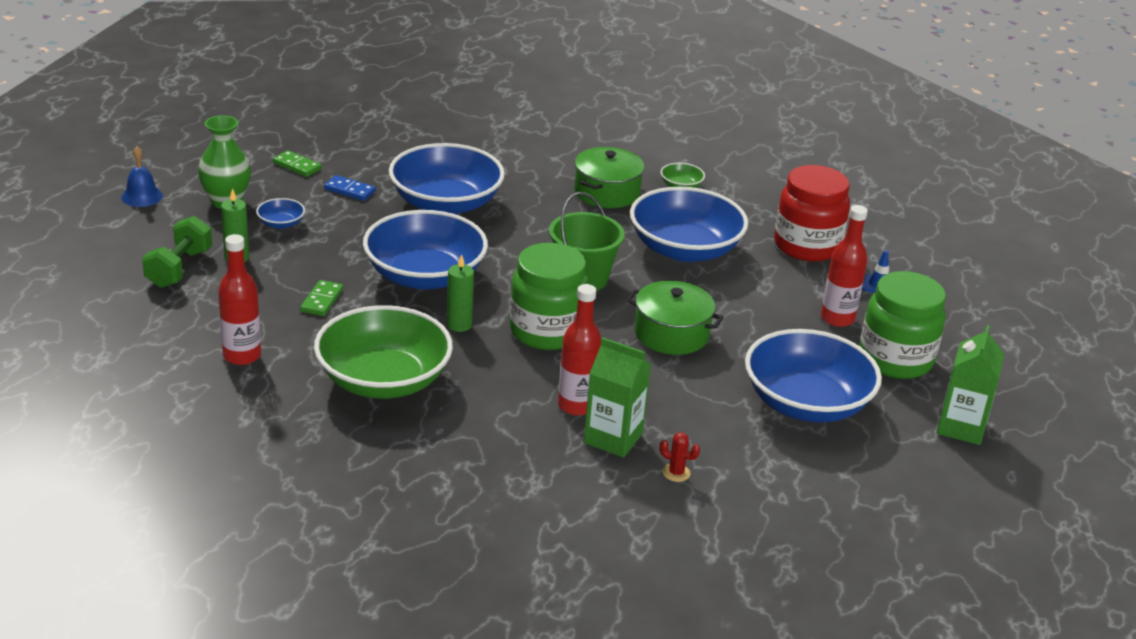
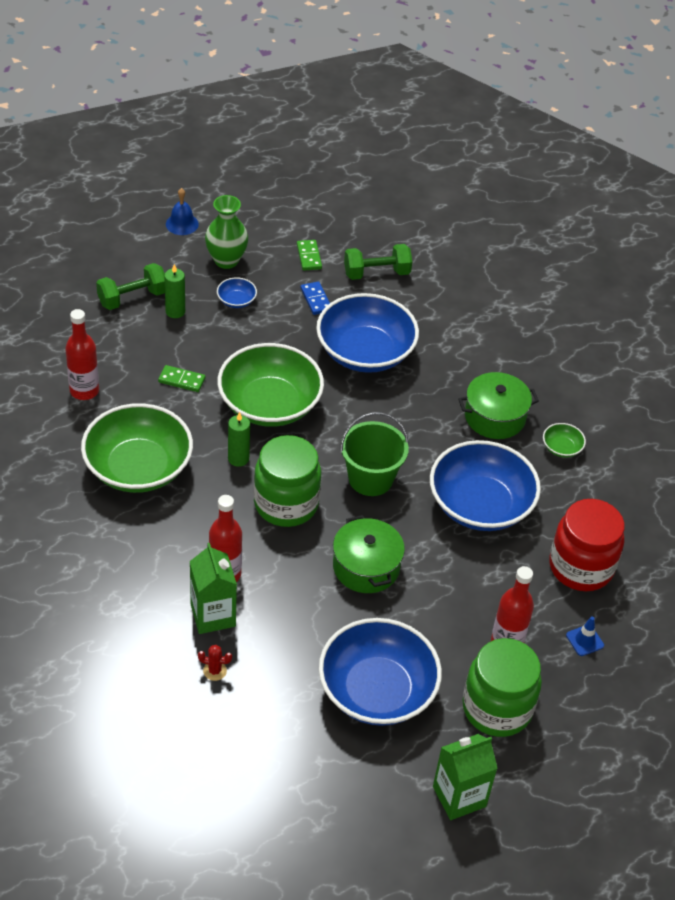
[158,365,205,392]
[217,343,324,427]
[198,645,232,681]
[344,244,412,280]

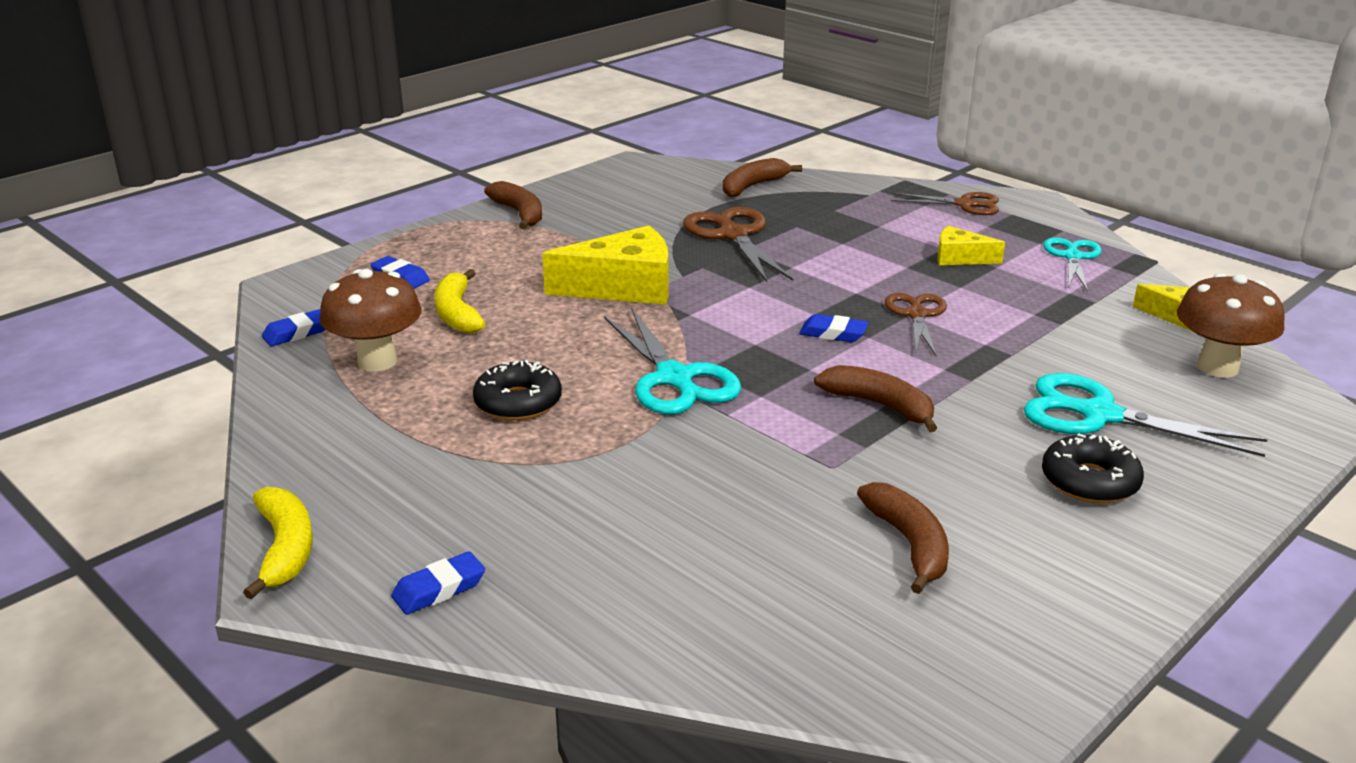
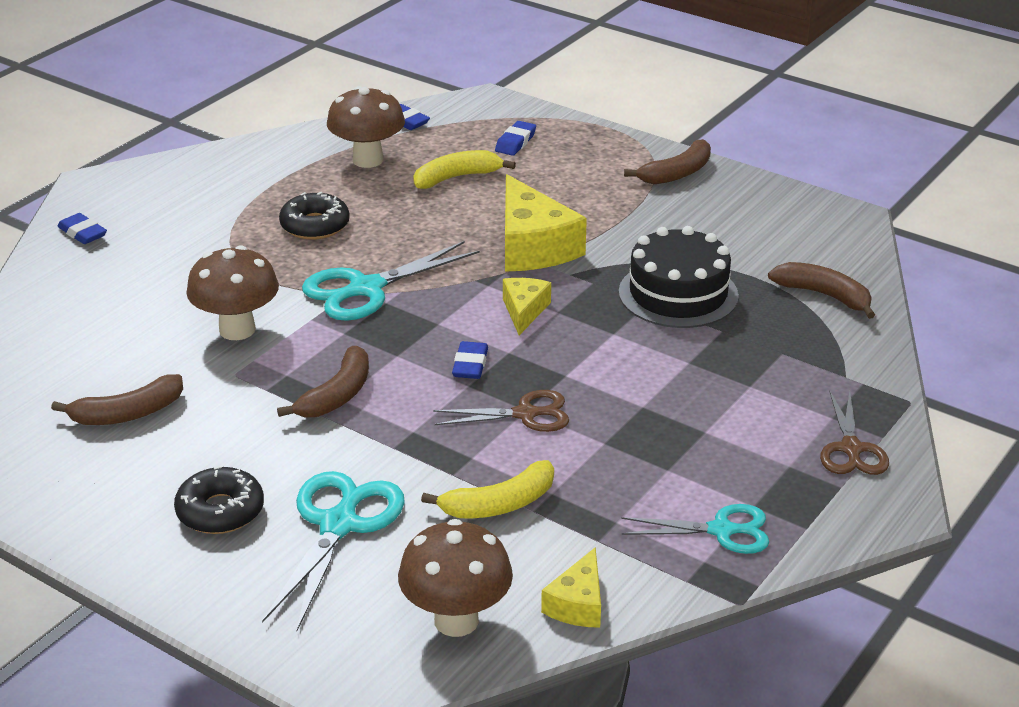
[421,460,554,518]
[619,226,739,328]
[503,278,551,335]
[186,245,279,340]

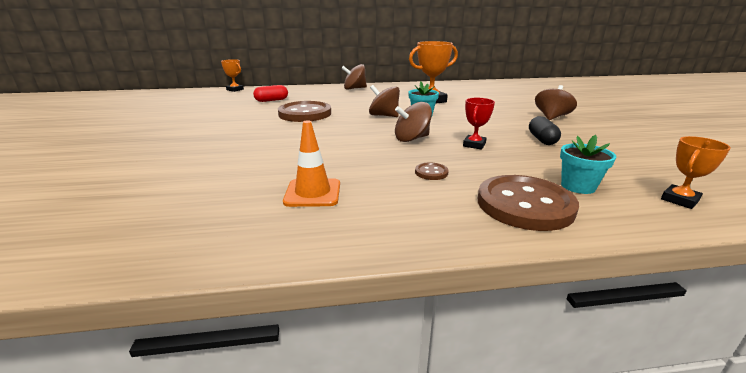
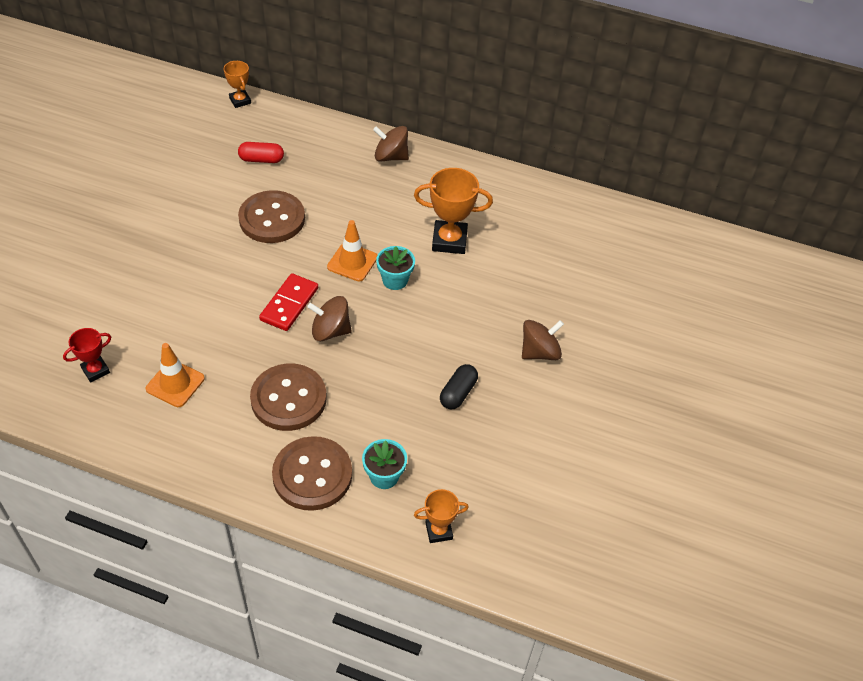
[327,220,377,281]
[250,363,327,431]
[63,328,111,382]
[259,273,318,331]

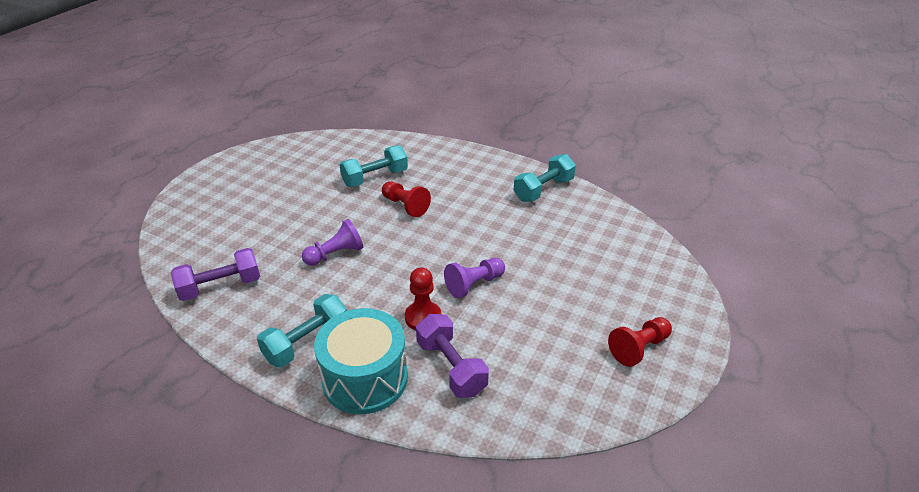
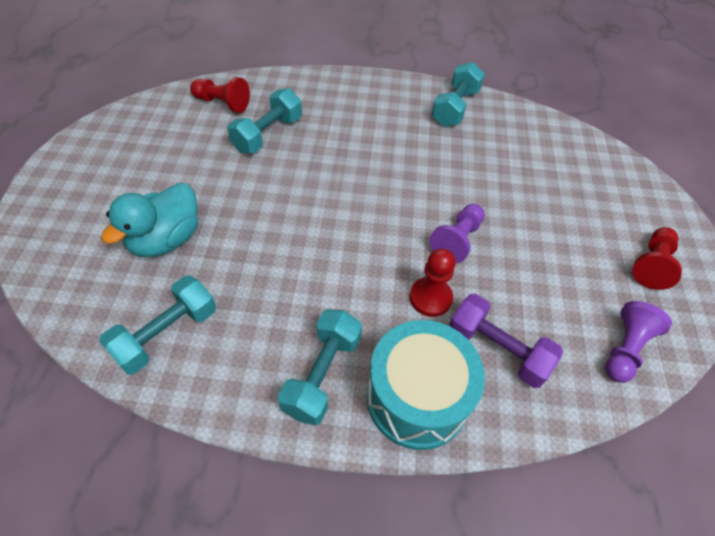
[99,276,216,375]
[605,301,672,383]
[190,77,250,113]
[101,183,198,257]

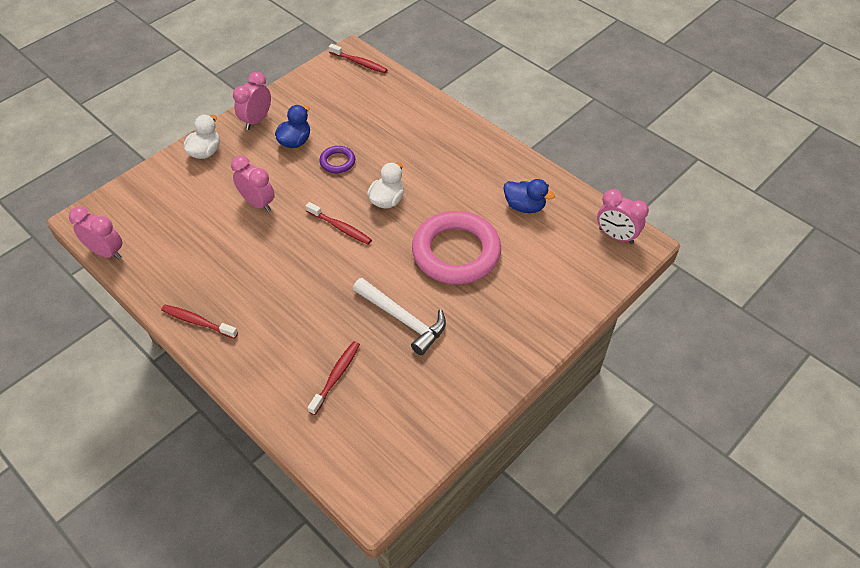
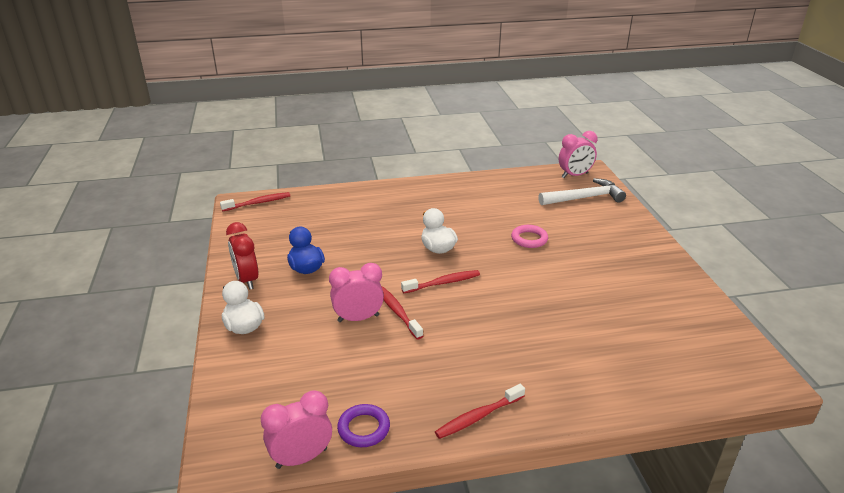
[226,222,259,290]
[381,286,423,339]
[337,404,390,447]
[538,178,626,205]
[511,225,548,248]
[504,179,555,213] (first image)

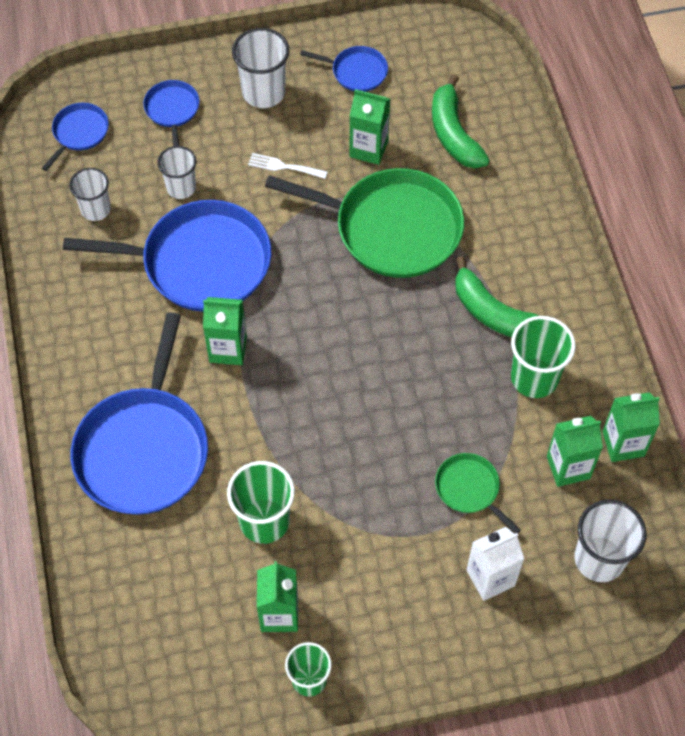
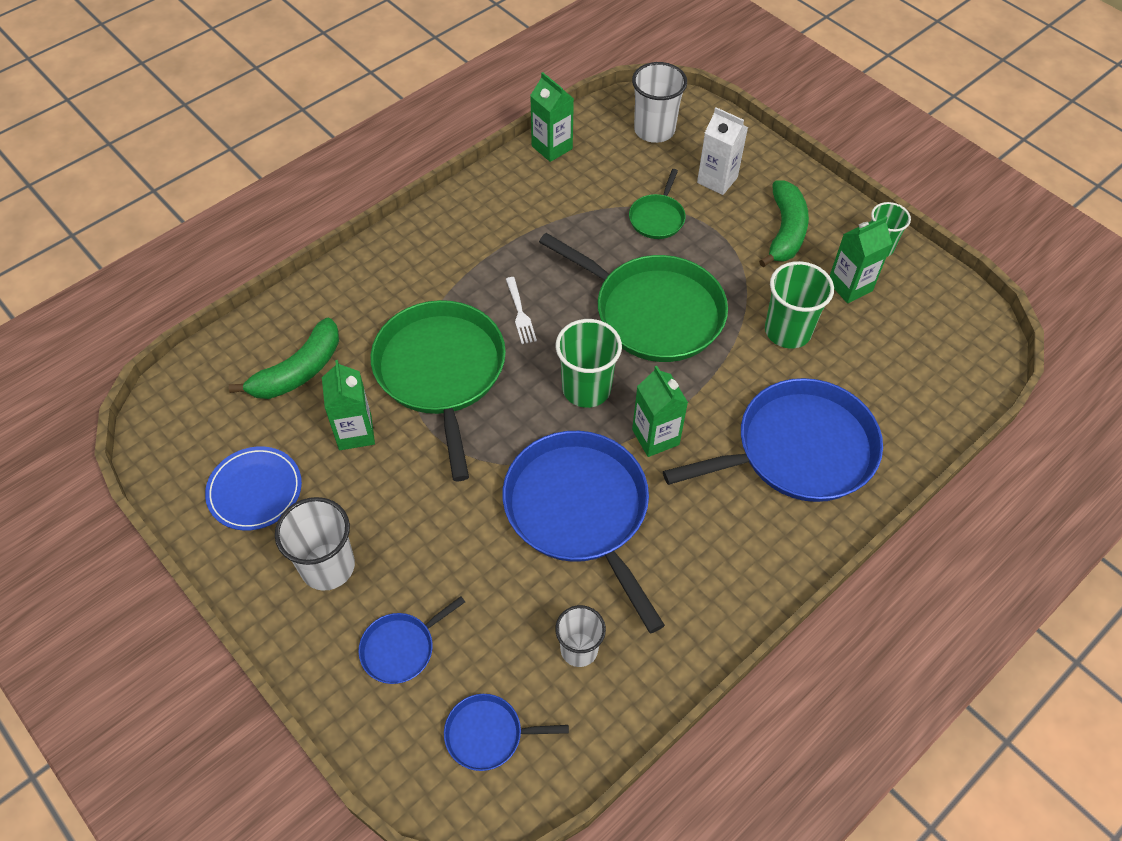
[157,146,196,199] (first image)
[506,277,537,344]
[205,446,302,531]
[759,180,809,267]
[556,319,622,408]
[547,416,603,487] (first image)
[539,233,728,362]

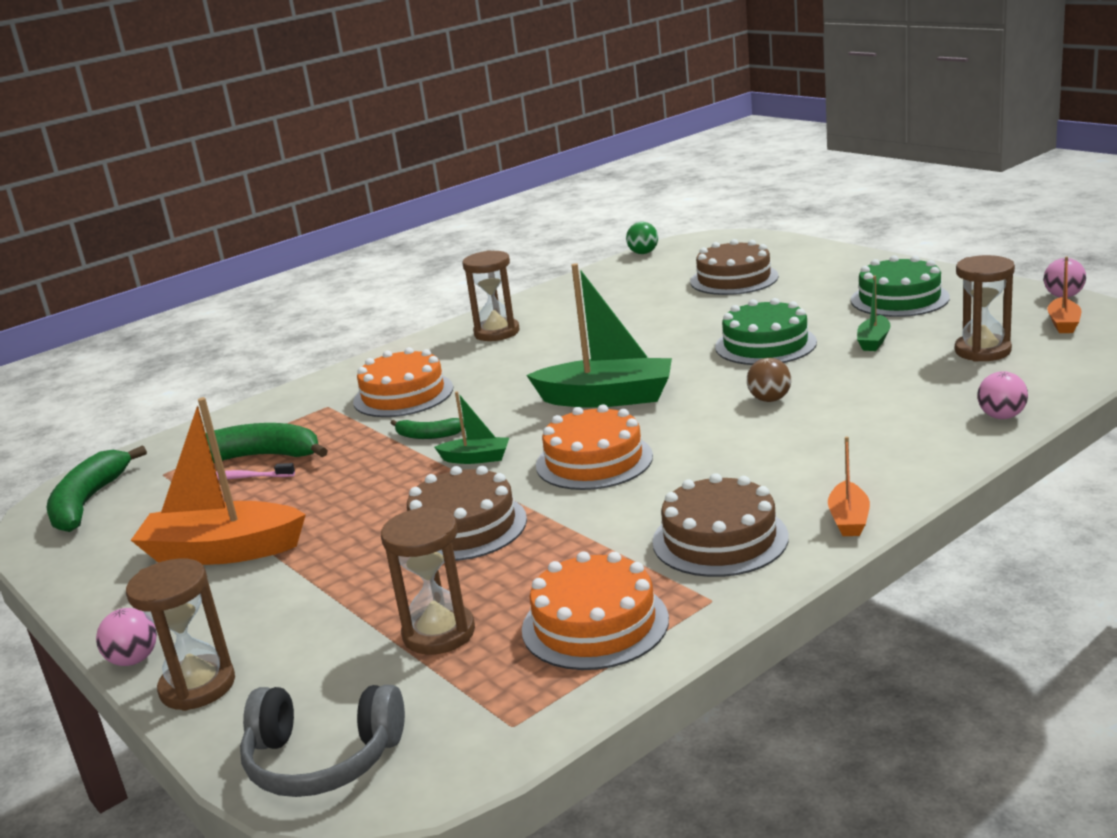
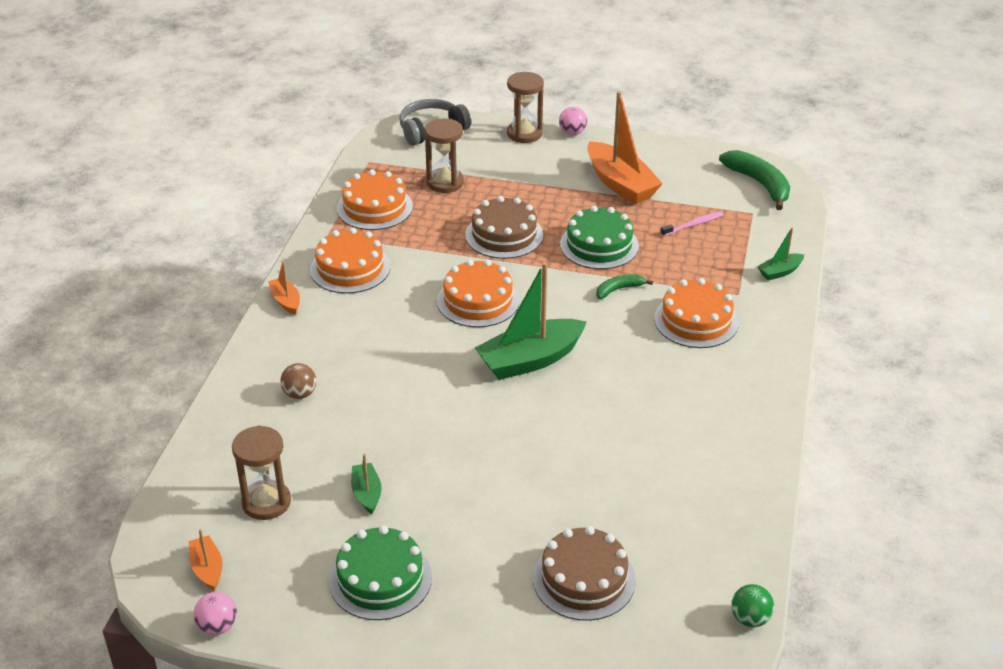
[587,91,663,204]
[206,423,328,463] (first image)
[757,227,804,281]
[463,250,520,341] (first image)
[310,228,390,294]
[560,206,639,269]
[280,363,316,399]
[977,371,1028,419] (first image)

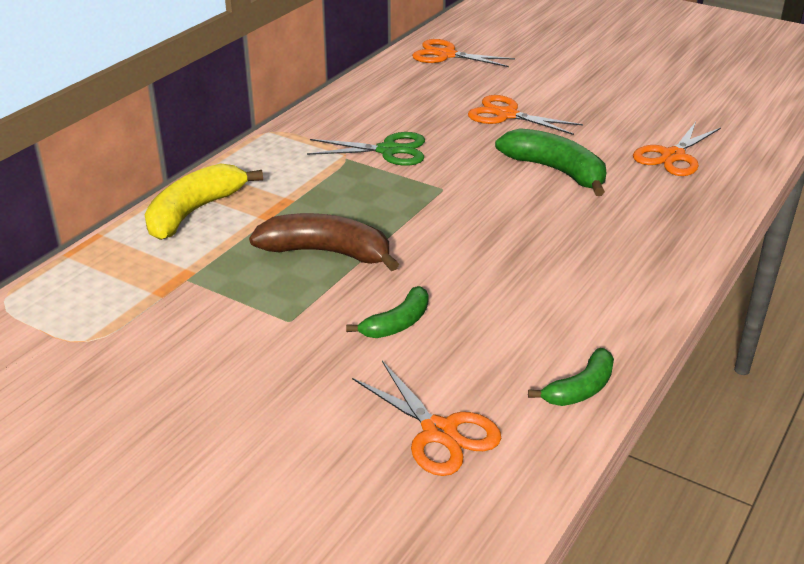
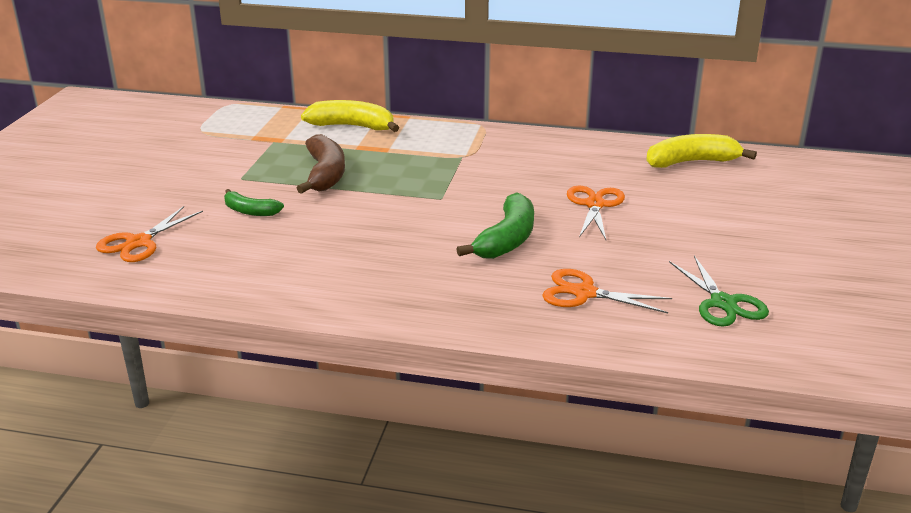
[669,256,769,327]
[646,134,757,168]
[528,348,614,406] (first image)

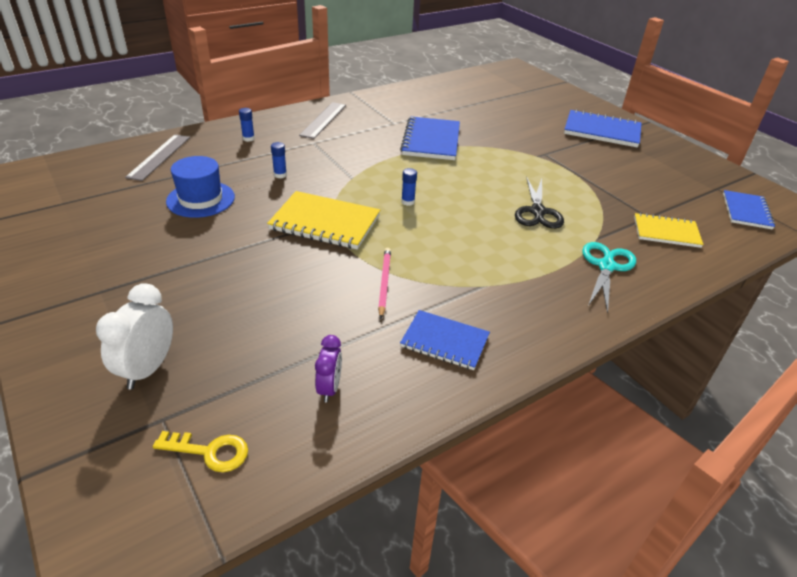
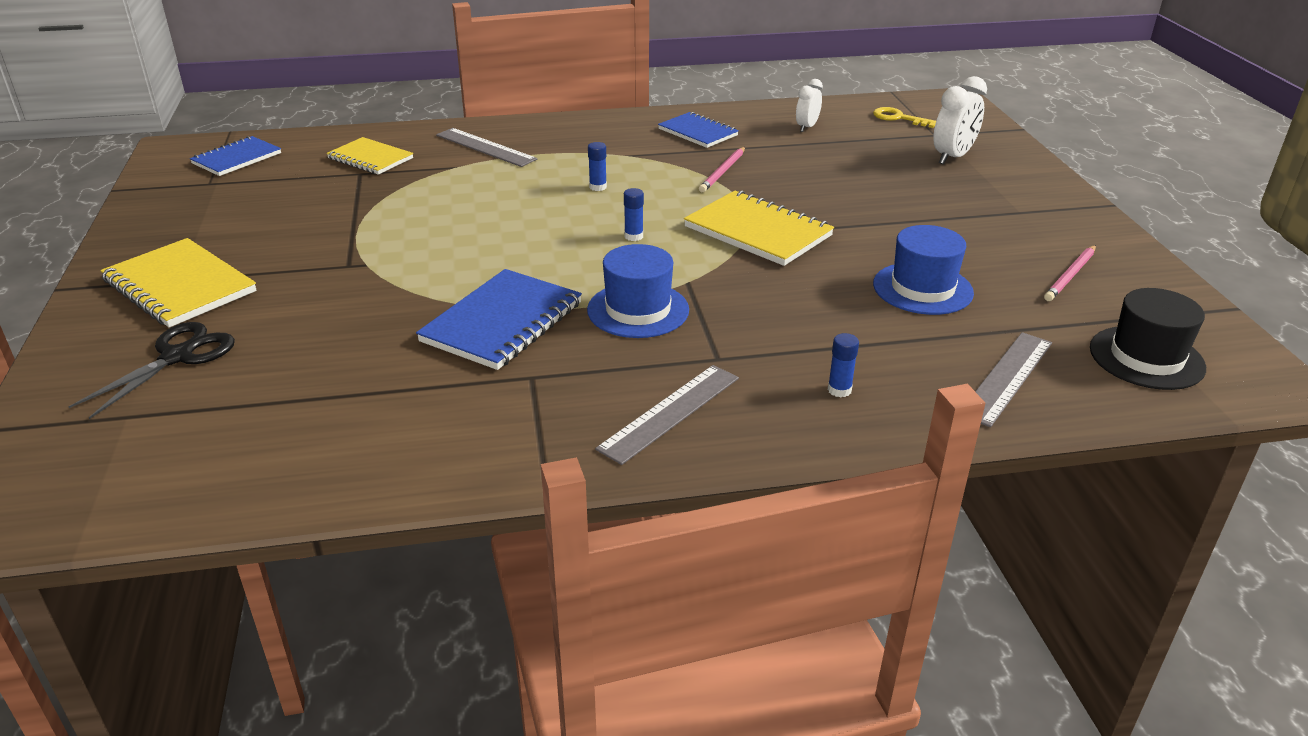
[588,142,607,191]
[796,79,823,132]
[68,322,235,419]
[100,238,257,328]
[436,128,537,167]
[587,244,689,338]
[1044,245,1096,301]
[1090,288,1206,390]

